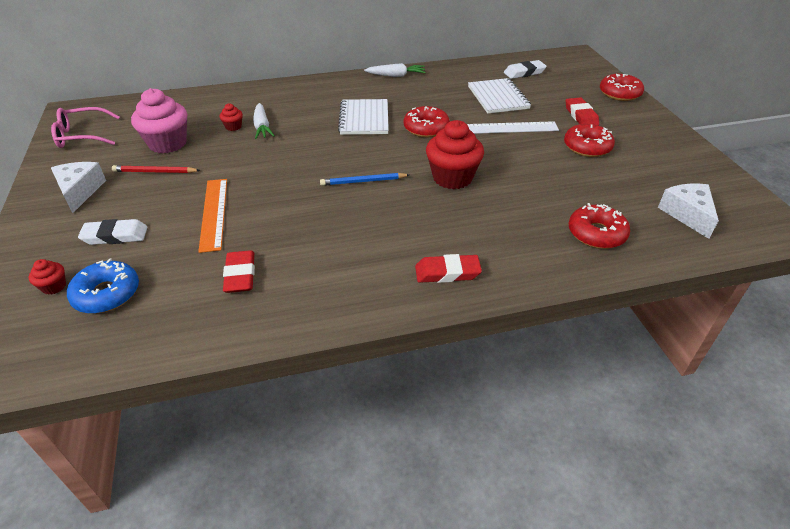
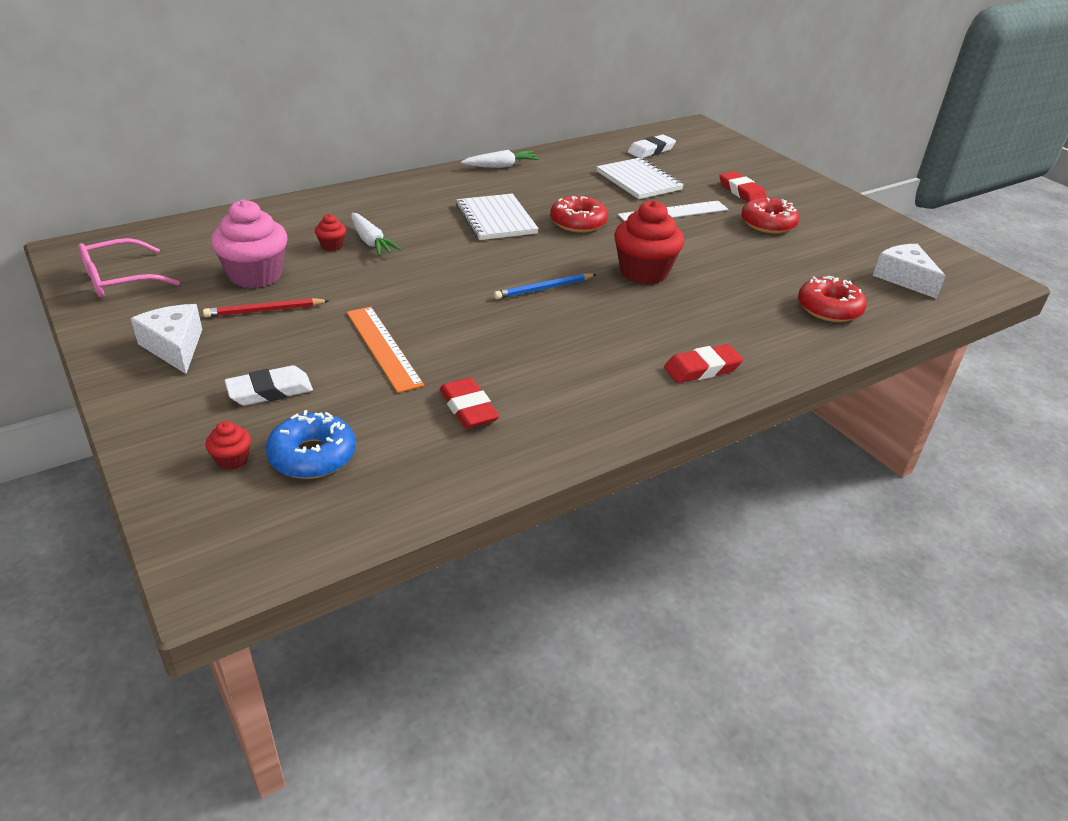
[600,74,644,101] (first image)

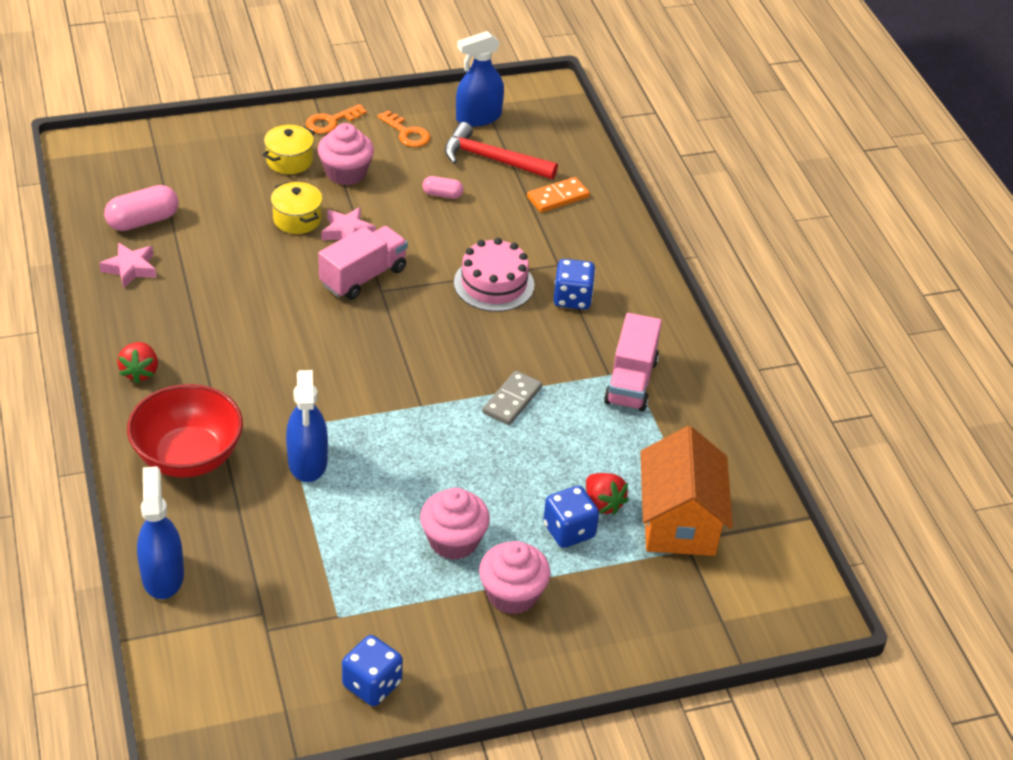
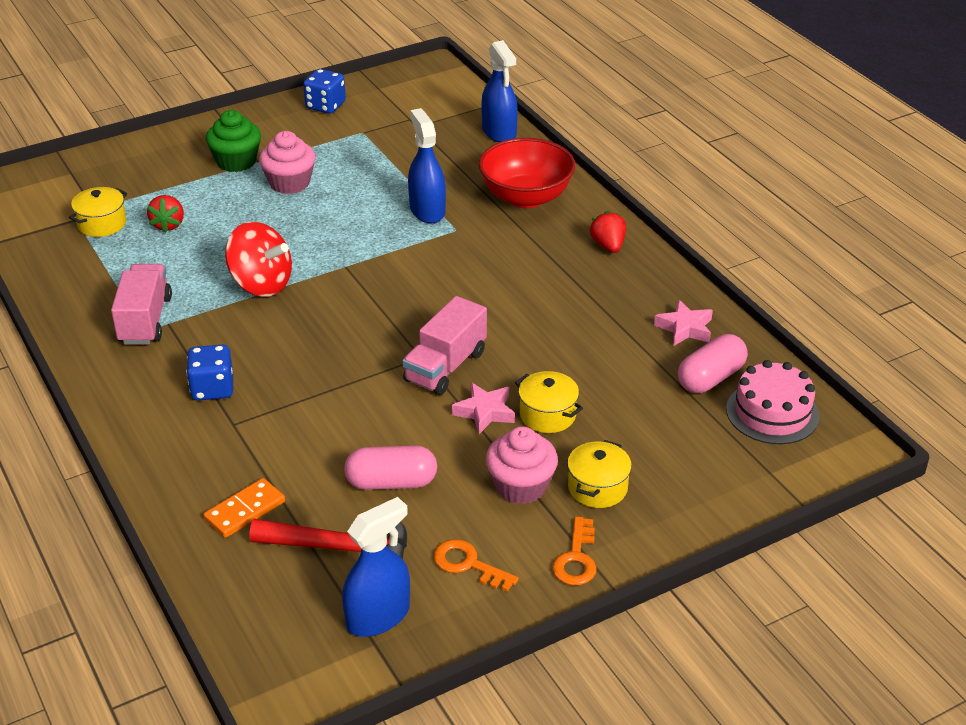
[552,516,597,586]
[344,445,437,490]
[726,360,820,444]
[206,110,261,172]
[225,222,292,297]
[543,485,599,548] (first image)
[147,195,184,233]
[69,187,127,237]

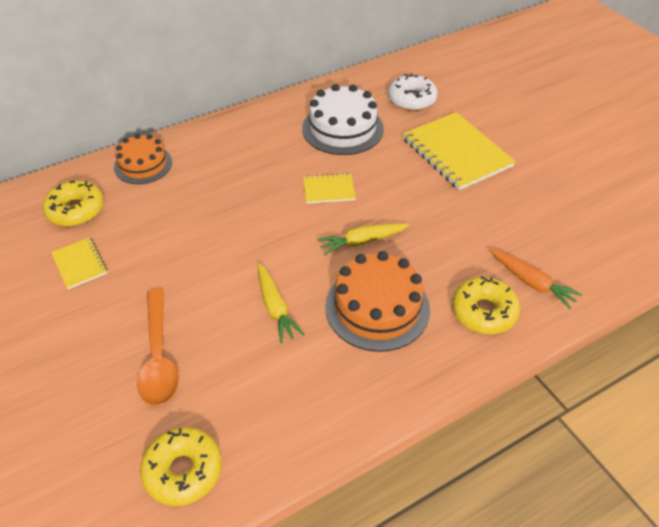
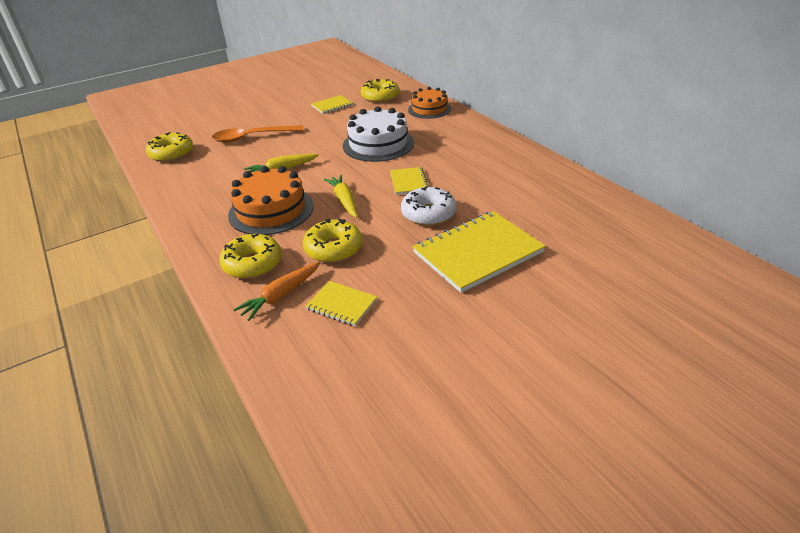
[343,106,414,162]
[401,186,456,226]
[303,219,362,263]
[305,281,377,326]

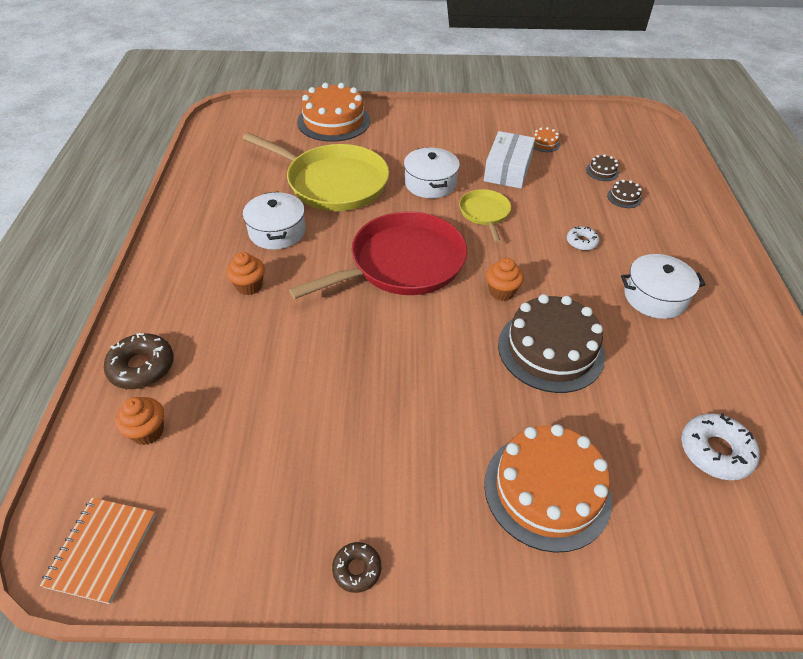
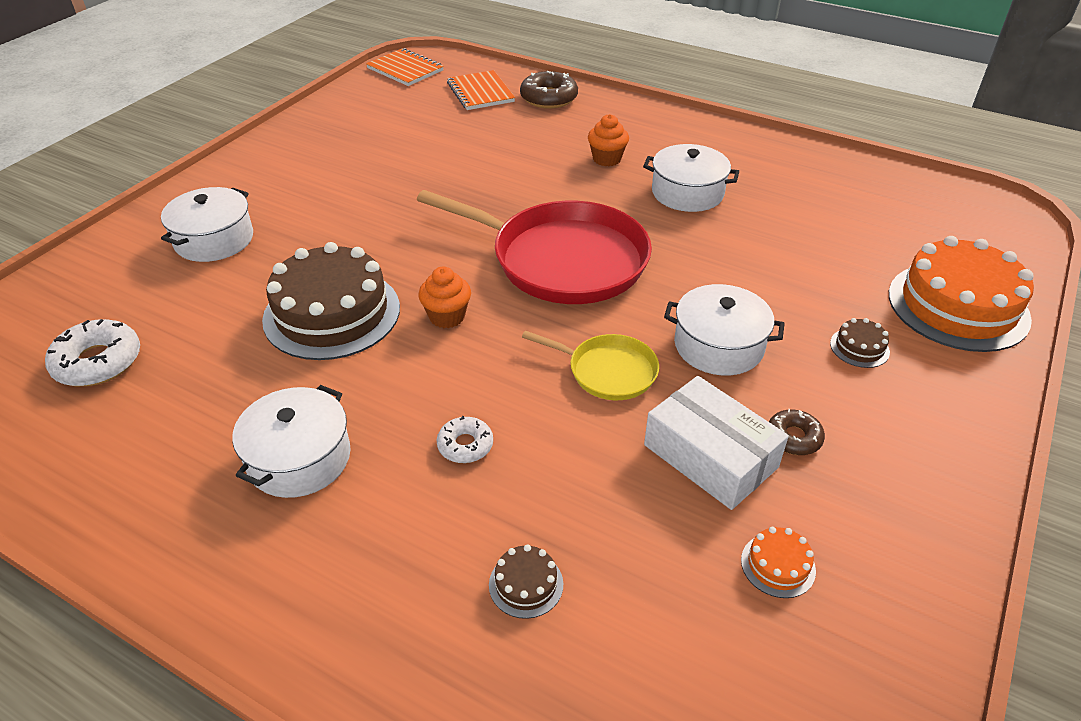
[447,70,515,110]
[243,133,389,211] (first image)
[417,190,652,304]
[769,409,825,455]
[161,187,253,262]
[830,318,890,368]

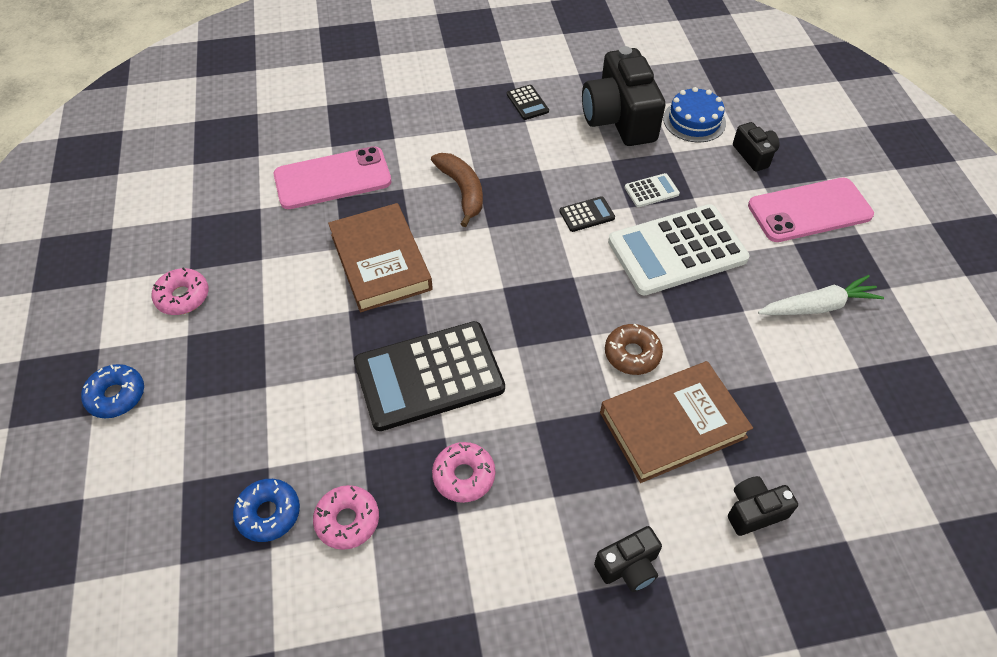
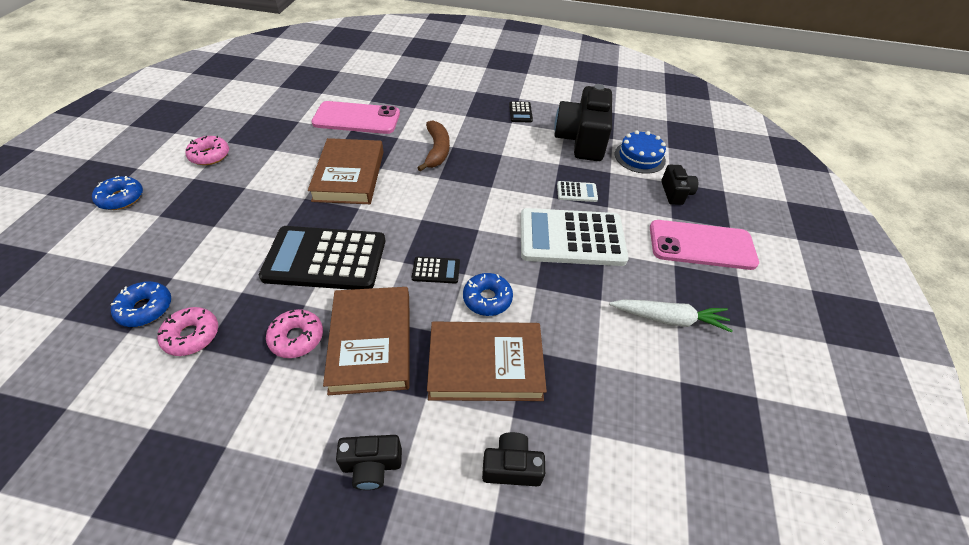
[412,257,460,283]
[463,273,513,316]
[323,287,410,395]

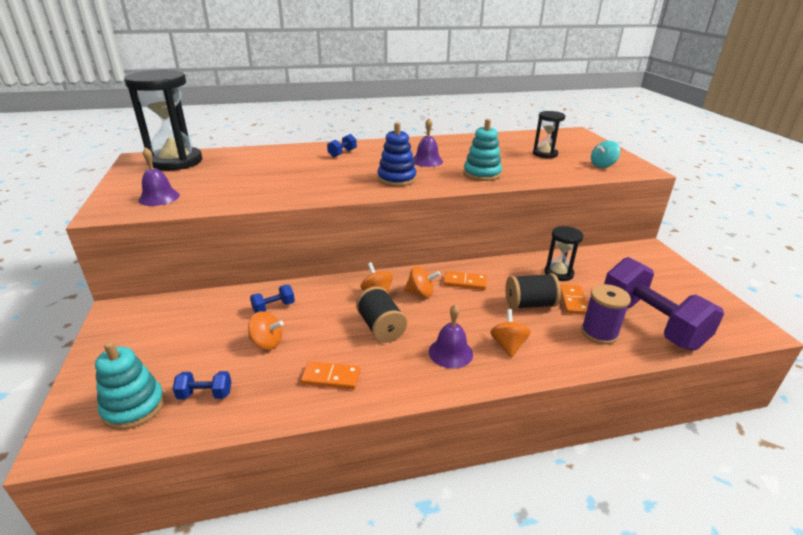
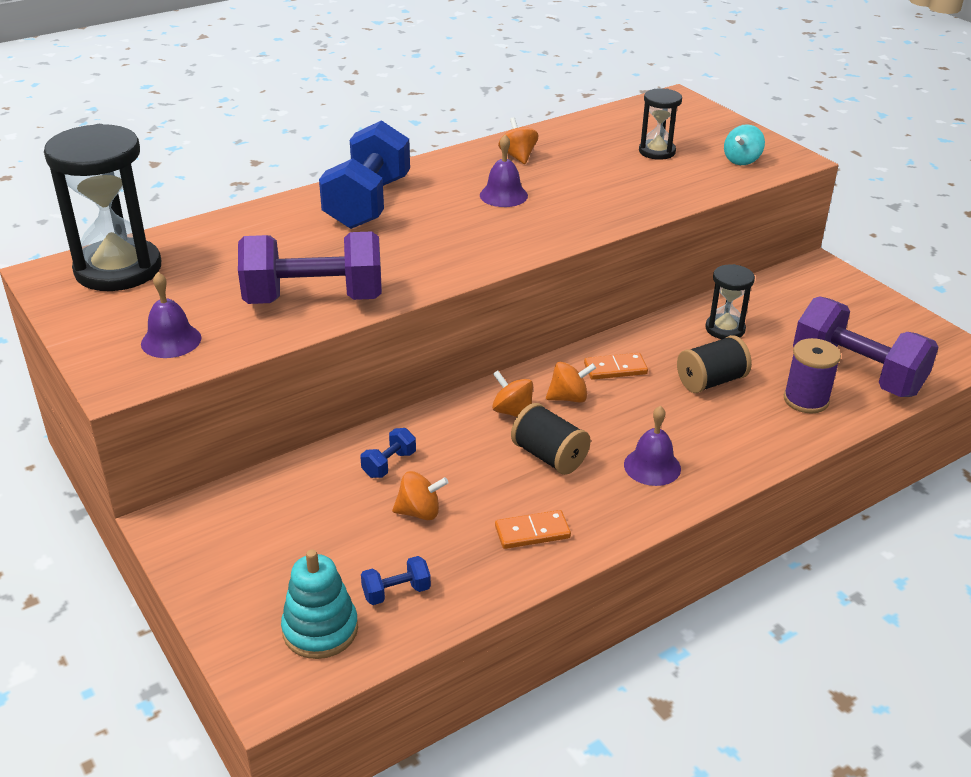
[319,120,410,229]
[377,122,416,186] (first image)
[463,119,502,181] (first image)
[498,117,538,164]
[560,284,588,315] (first image)
[238,231,382,304]

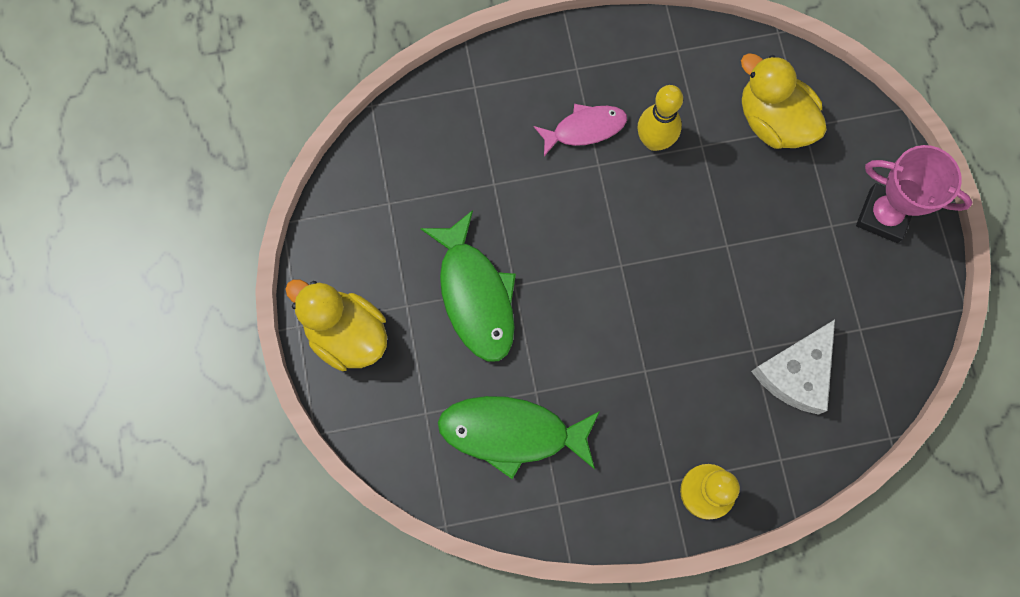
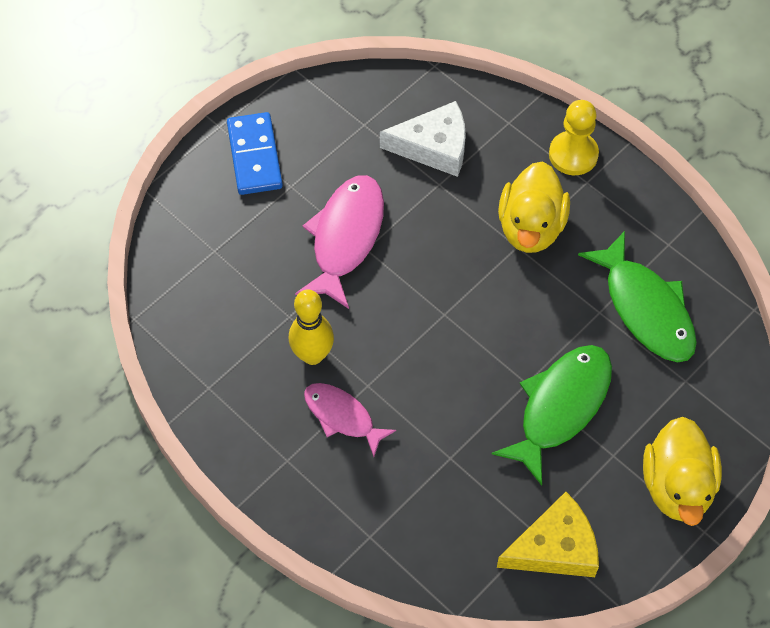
[498,161,570,253]
[227,112,283,195]
[295,175,384,309]
[497,492,599,577]

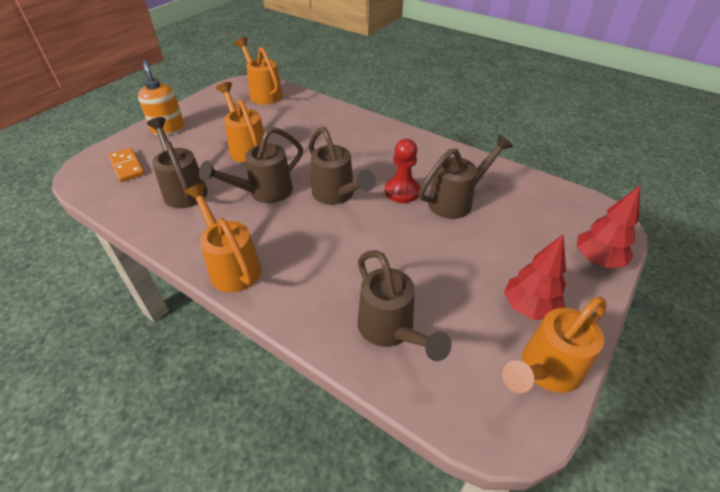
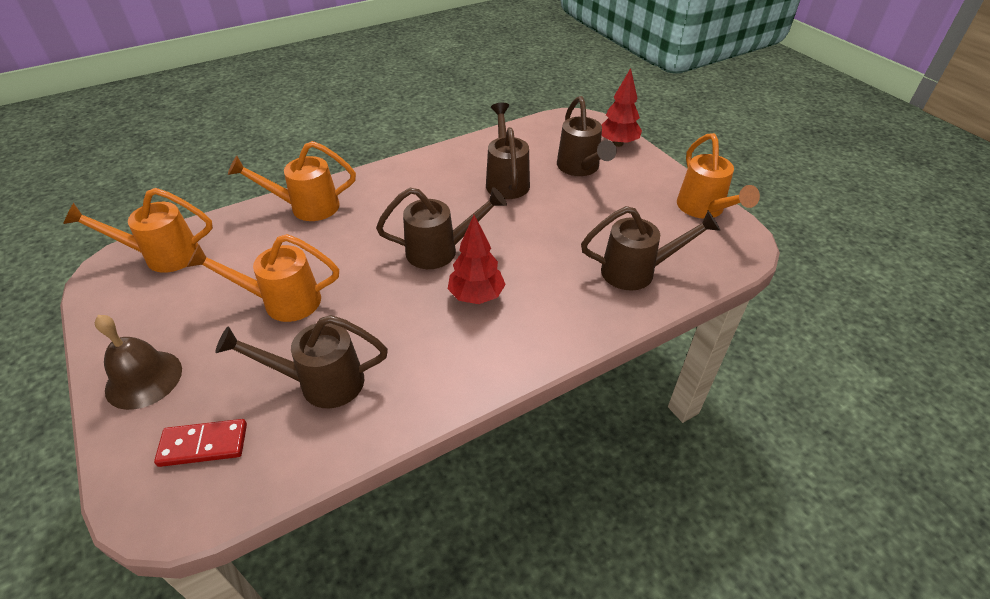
[154,419,247,467]
[95,315,182,410]
[228,141,356,221]
[557,96,617,176]
[385,139,421,203] (first image)
[448,215,506,304]

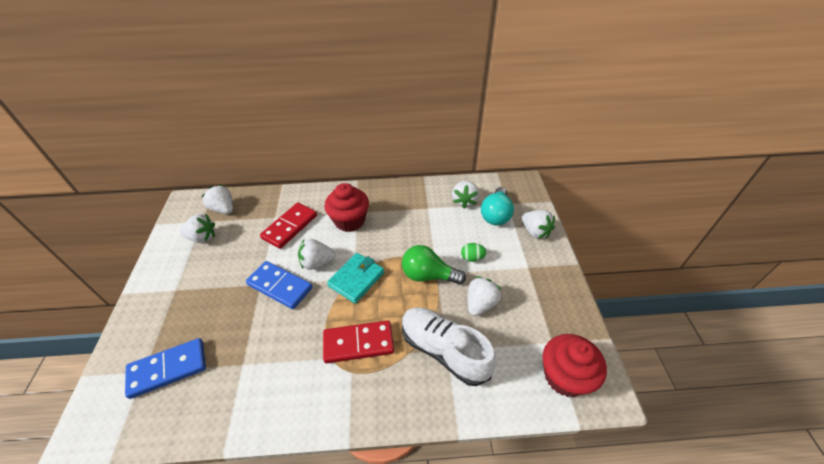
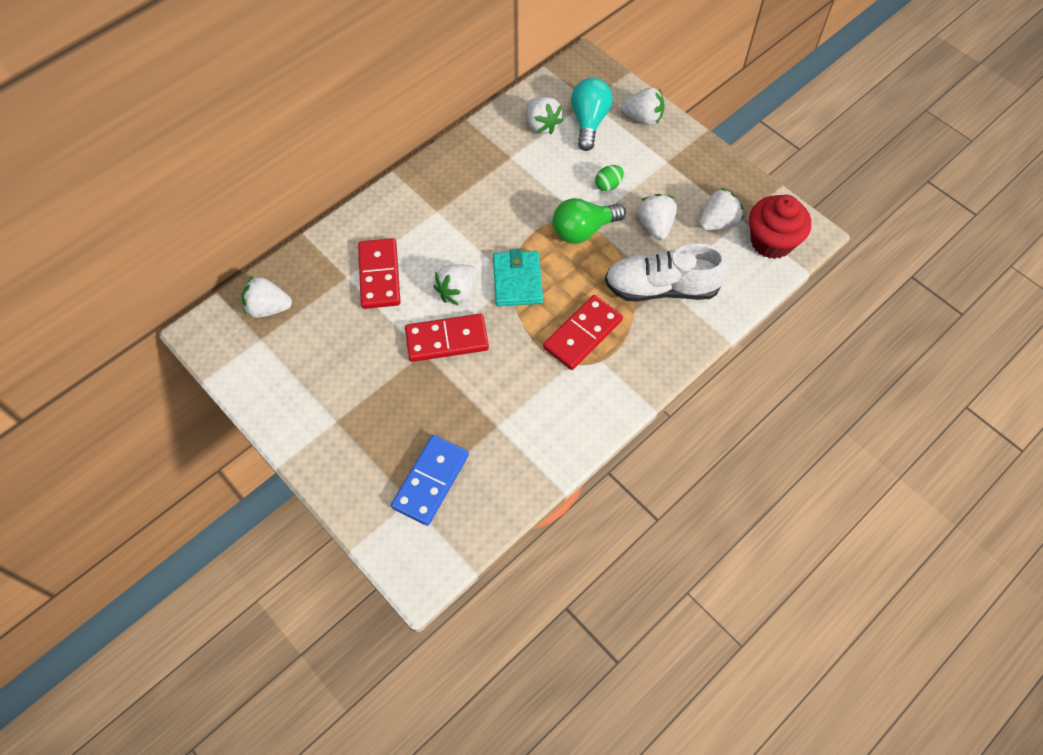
[699,188,743,230]
[405,314,489,362]
[324,183,369,232] (first image)
[571,78,613,151]

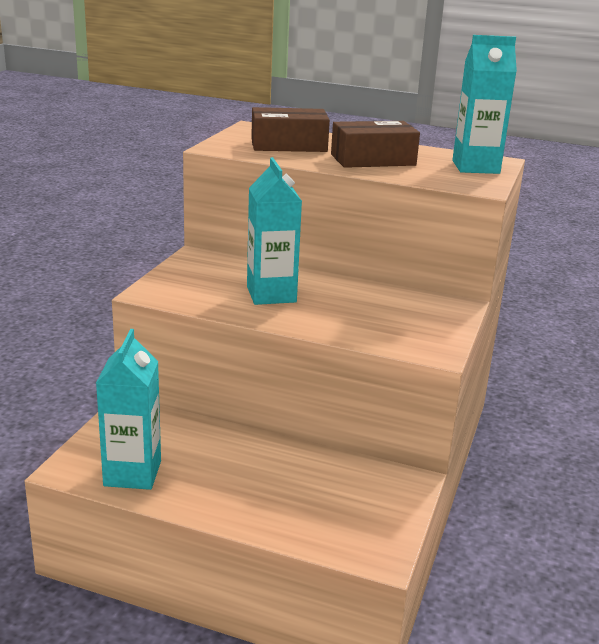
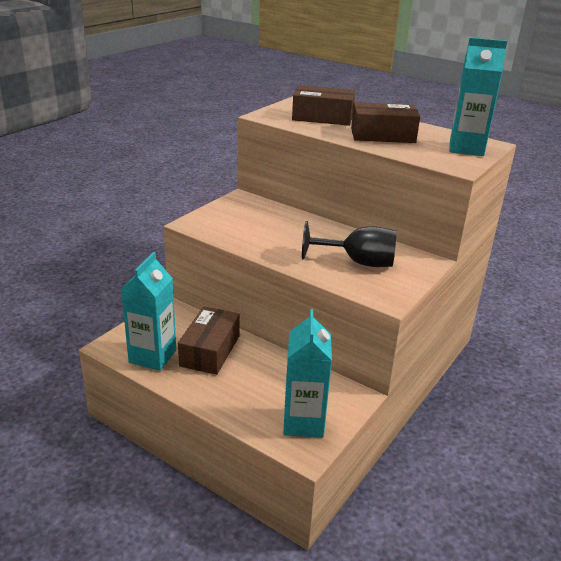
[283,309,332,438]
[178,306,240,375]
[302,221,396,267]

